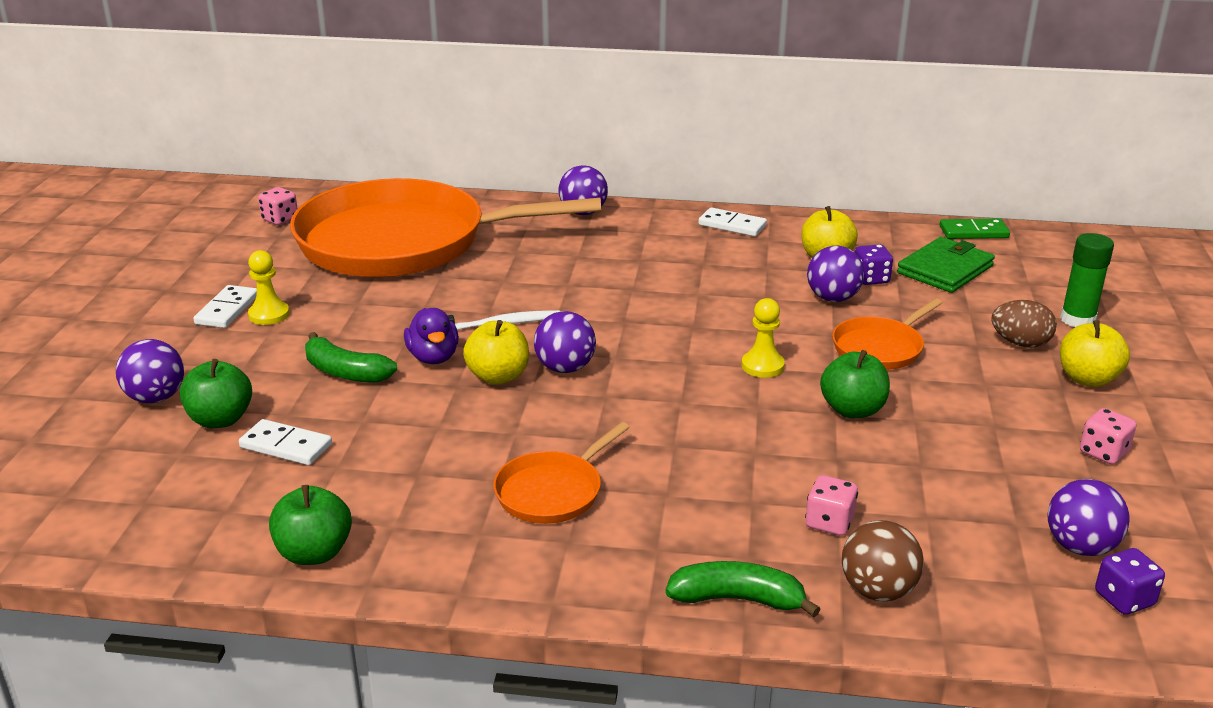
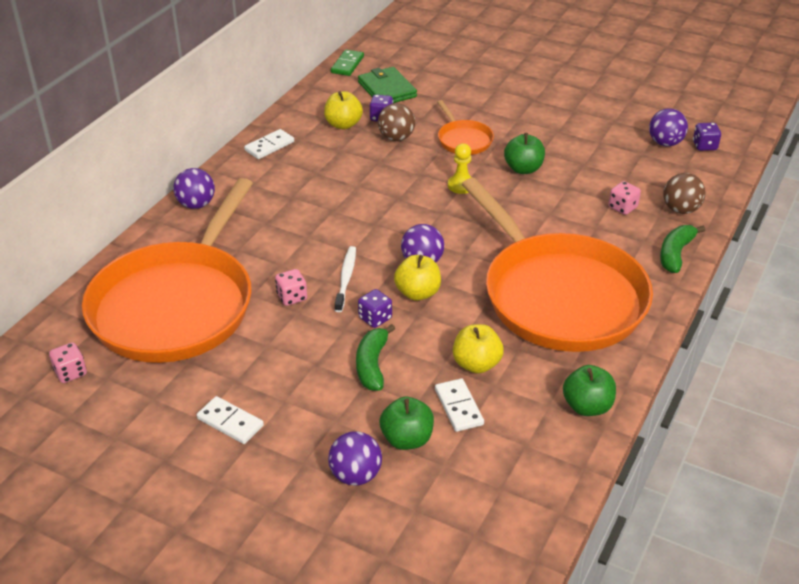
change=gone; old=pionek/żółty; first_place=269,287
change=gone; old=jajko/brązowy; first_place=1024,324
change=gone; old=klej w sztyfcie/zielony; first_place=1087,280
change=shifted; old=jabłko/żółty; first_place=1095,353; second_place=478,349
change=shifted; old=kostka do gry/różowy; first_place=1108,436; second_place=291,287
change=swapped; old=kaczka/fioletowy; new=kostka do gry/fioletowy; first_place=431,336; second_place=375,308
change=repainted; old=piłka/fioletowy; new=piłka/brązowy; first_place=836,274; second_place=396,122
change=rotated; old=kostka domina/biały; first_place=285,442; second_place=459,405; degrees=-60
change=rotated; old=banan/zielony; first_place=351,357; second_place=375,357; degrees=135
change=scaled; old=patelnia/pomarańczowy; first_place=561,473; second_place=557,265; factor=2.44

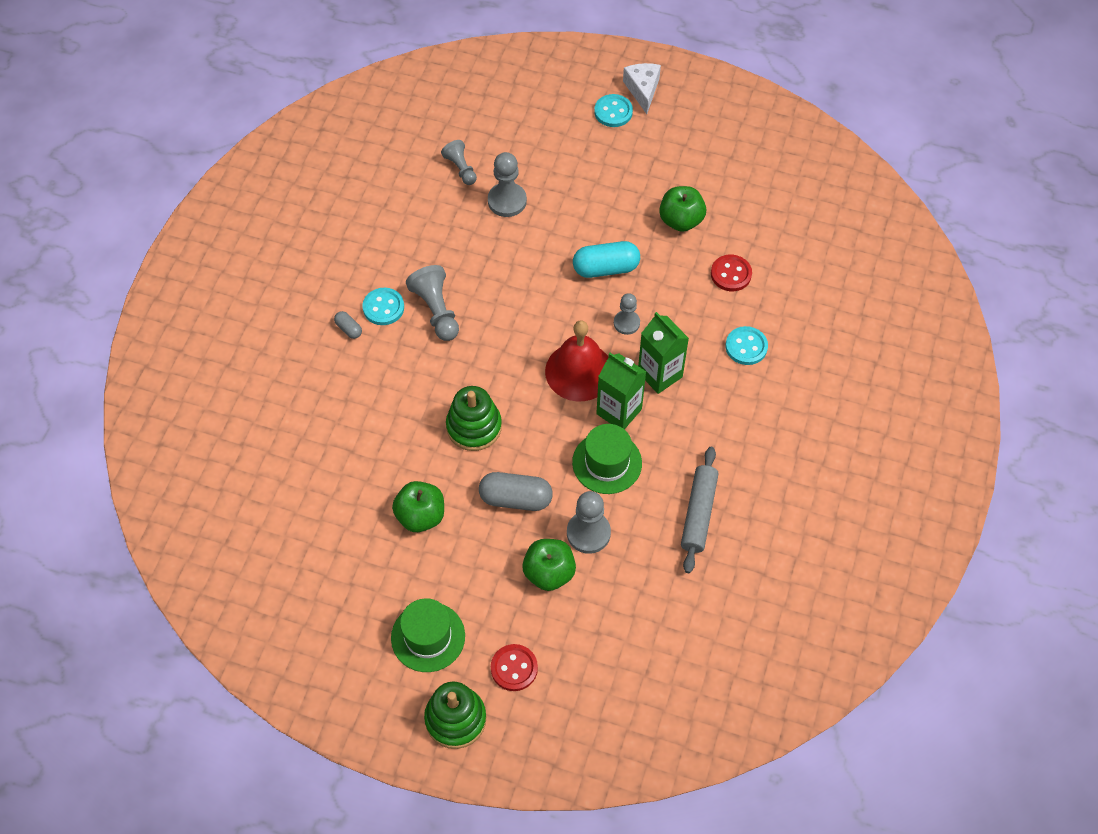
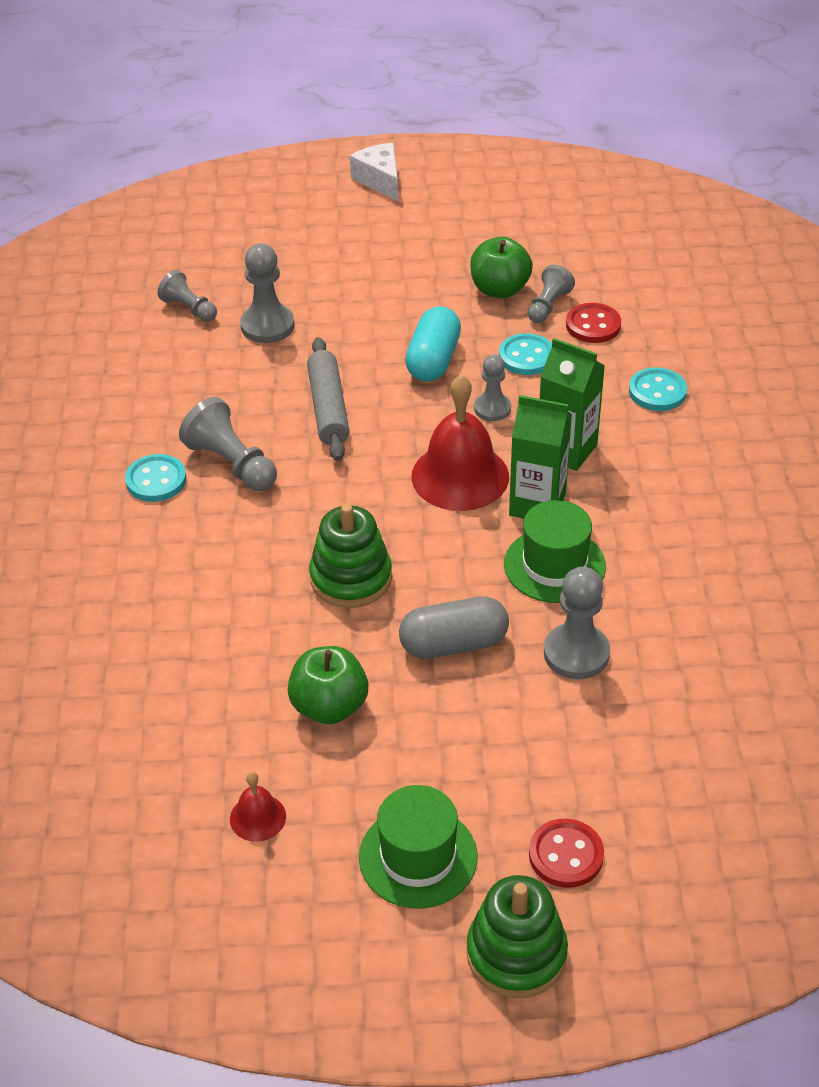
change=gone; old=kapsułka/szary; first_place=348,325
change=gone; old=jabłko/zielony; first_place=549,565
change=new; new=dzwonek/czerwony; second_place=258,807
change=new; new=pionek/szary; second_place=551,294
change=shifted; old=guzik/turkusowy; first_place=613,110; second_place=525,354
change=shifted; old=wałek do ciasta/szary; first_place=699,510; second_place=328,399
change=rotated; old=kapsułka/turkusowy; first_place=606,259; second_place=433,344; degrees=-45

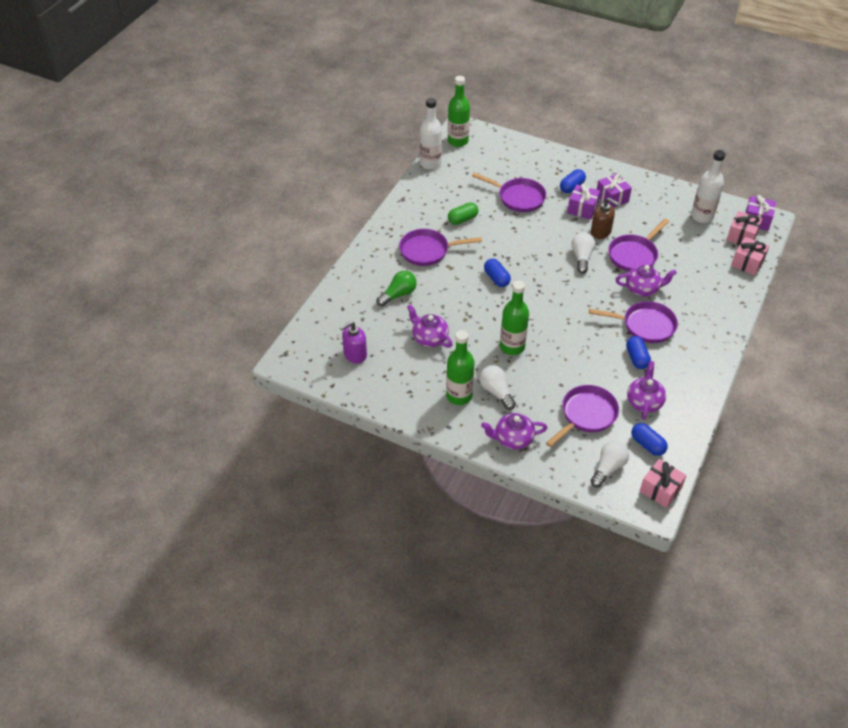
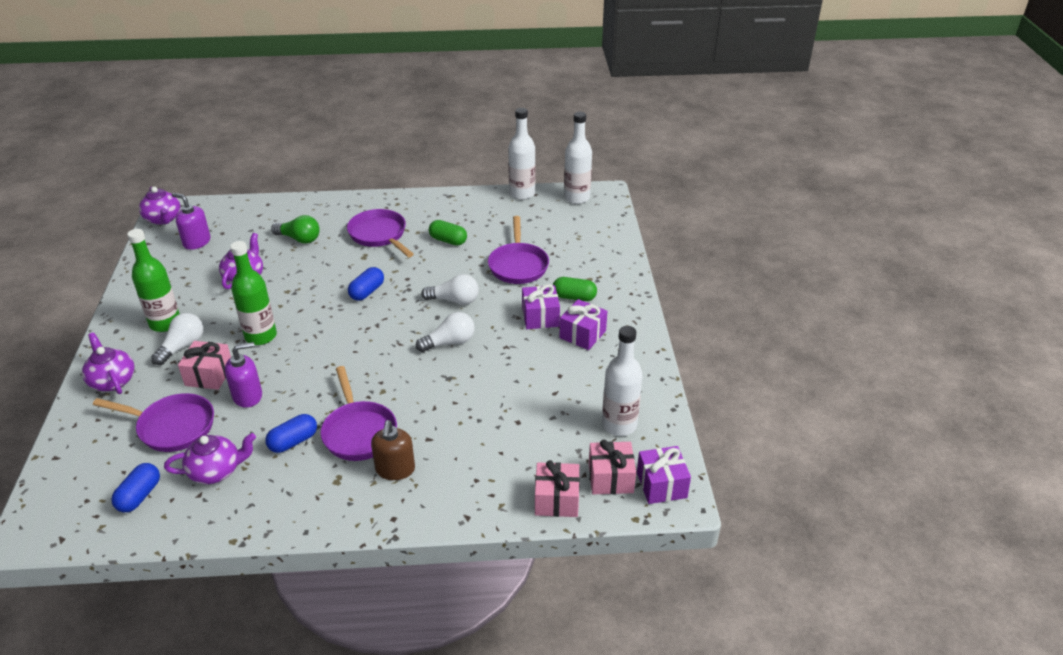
change=gone; old=patelnia/fioletowy; first_place=638,245
change=new; new=dozownik mydła/fioletowy; second_place=243,375
change=shifted; old=dozownik mydła/brązowy; first_place=605,218; second_place=393,450
change=shifted; old=żarówka/biały; first_place=610,463; second_place=450,289
change=shifted; old=imbryk/fioletowy; first_place=646,281; second_place=160,206
change=shifted; old=prezent/różowy; first_place=663,483; second_place=204,365
change=repainted; old=butelka/zielony; new=butelka/biały; first_place=459,111; second_place=578,158
change=repainted; old=kapsułka/niebieski; new=kapsułka/zielony; first_place=573,181; second_place=575,289

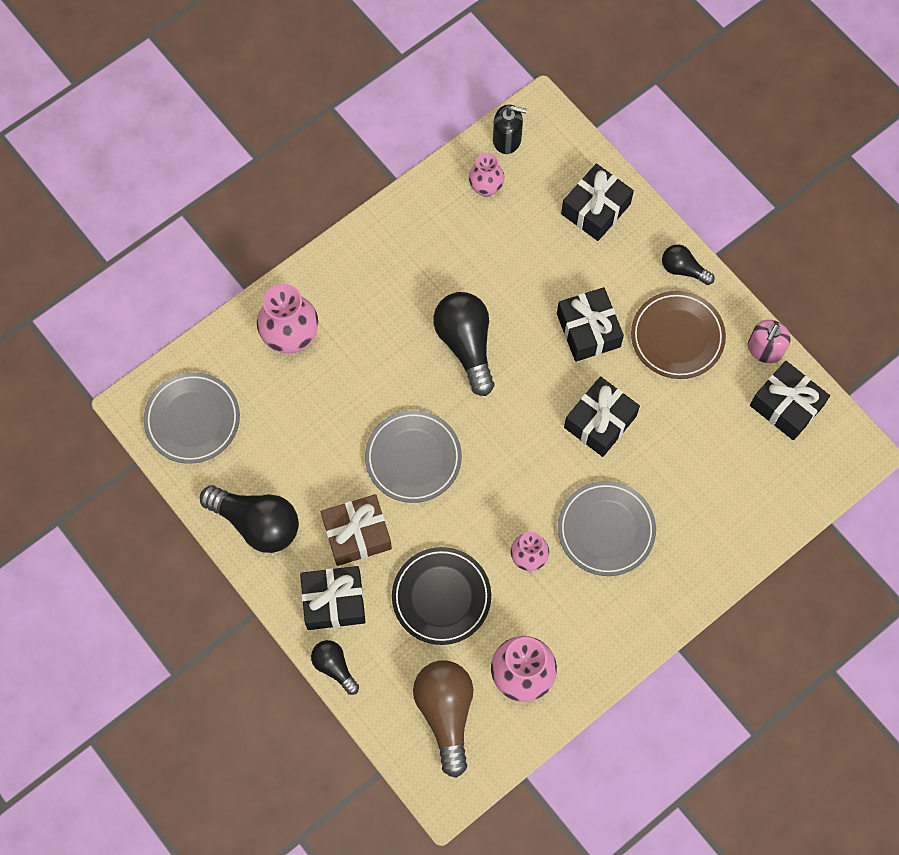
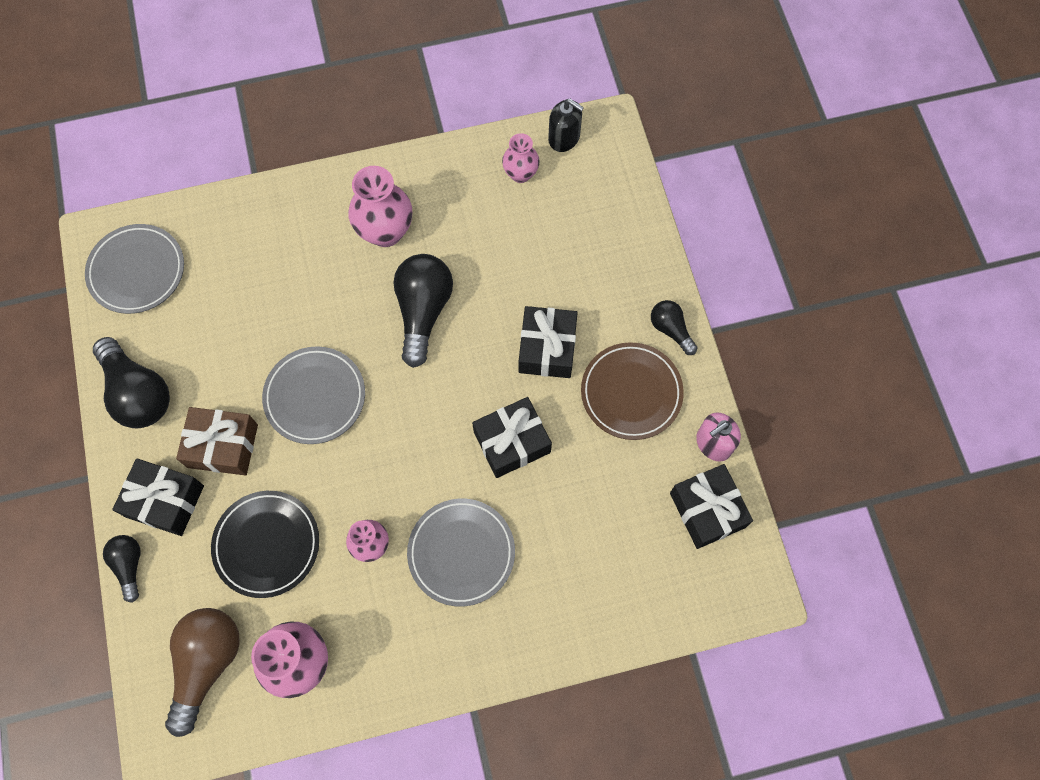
change=gone; old=prezent/czarny; first_place=597,202
change=shifted; old=wazon/różowy; first_place=287,318; second_place=380,206

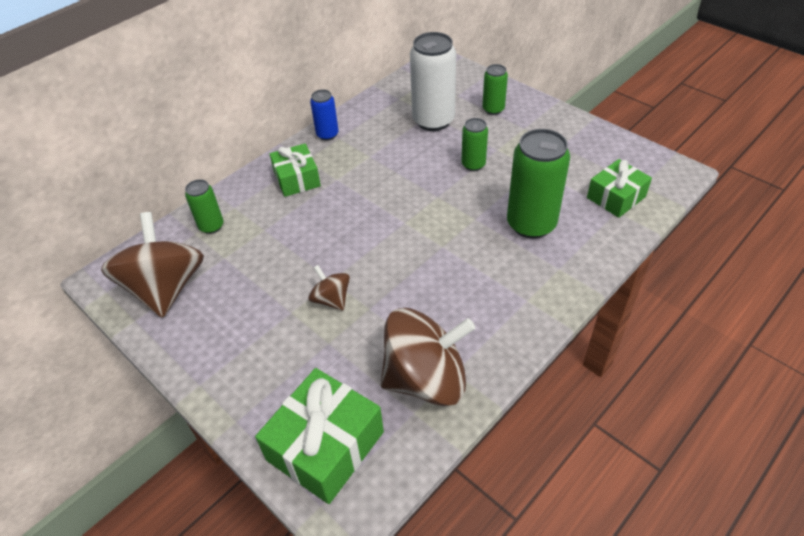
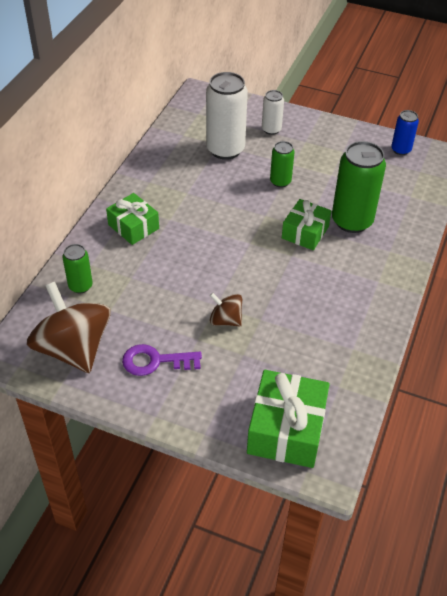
change=gone; old=bączek/brązowy; first_place=428,357
change=new; new=klucz/fioletowy; second_place=162,360
change=shifted; old=puszka/niebieski; first_place=324,114; second_place=405,132
change=shifted; old=prezent/zielony; first_place=619,188; second_place=306,224
change=repainted; old=puszka/zielony; new=puszka/biały; first_place=495,89; second_place=273,112

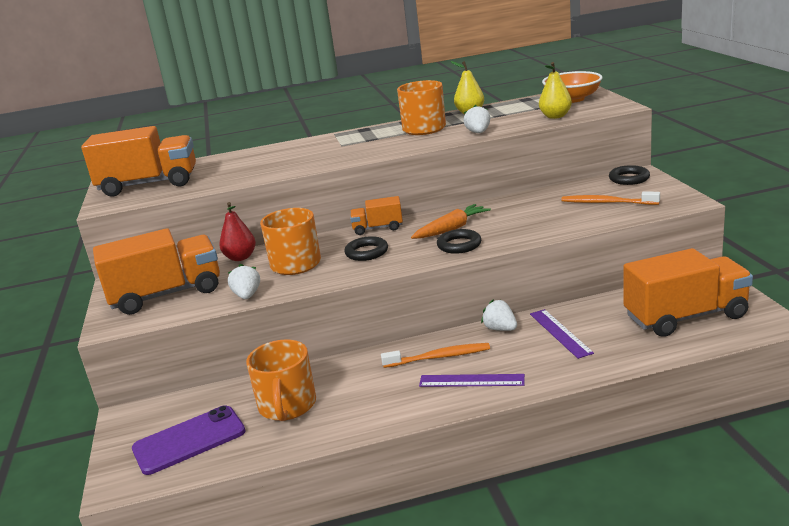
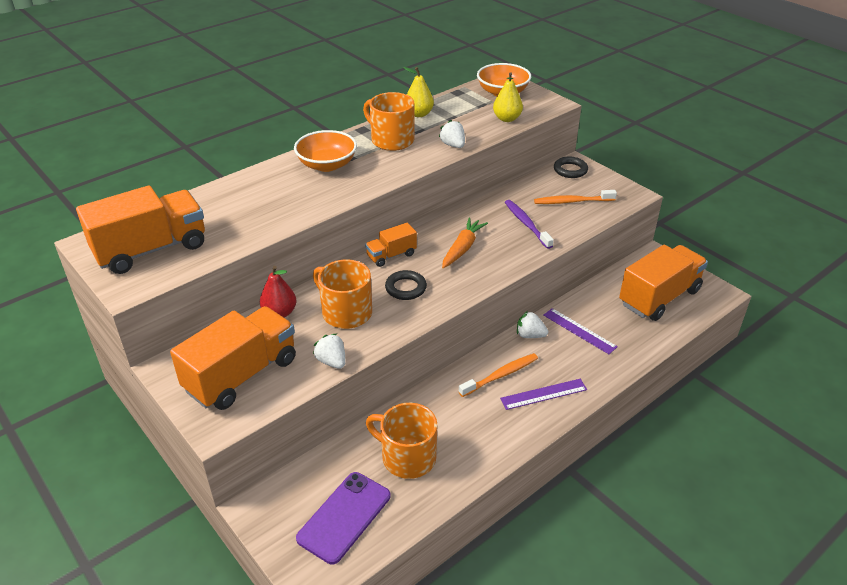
change=gone; old=pierścień/czarny; first_place=459,241
change=new; new=miska/pomarańczowy; second_place=325,151
change=new; new=szczoteczka do zębów/fioletowy; second_place=529,224
change=rotated; old=kubek/pomarańczowy; first_place=281,380; second_place=401,441; degrees=150

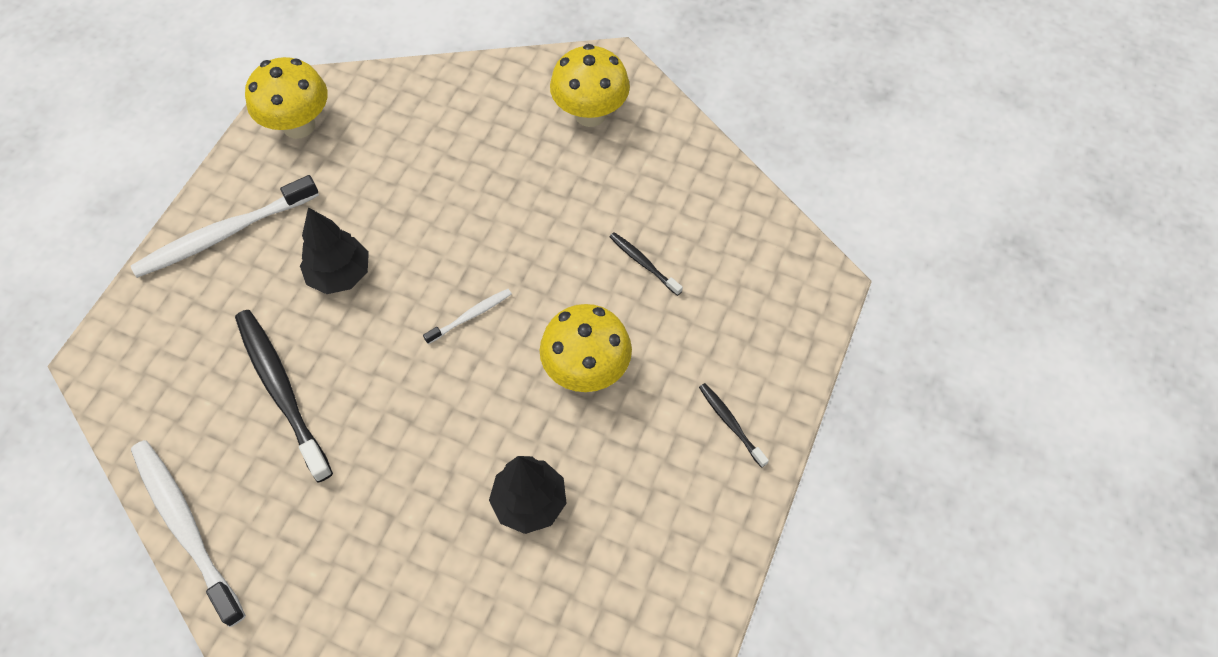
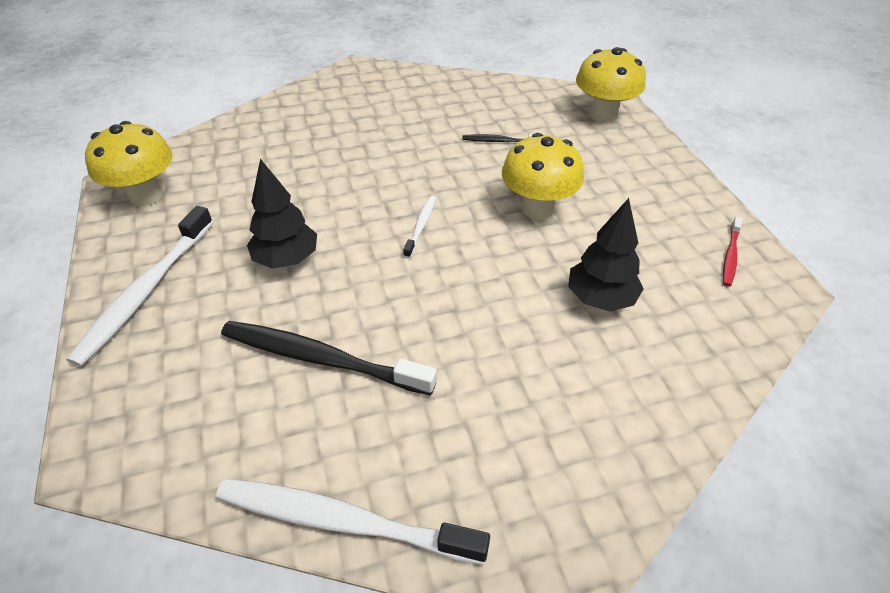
change=gone; old=szczoteczka do zębów/czarny; first_place=734,425
change=new; new=szczoteczka do zębów/czerwony; second_place=732,252
change=shifted; old=grzyb/żółty; first_place=590,85; second_place=611,85

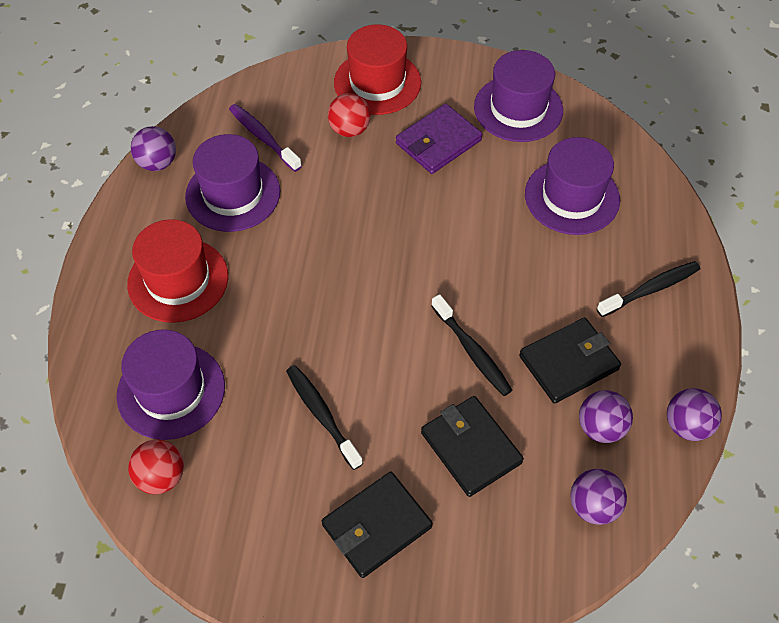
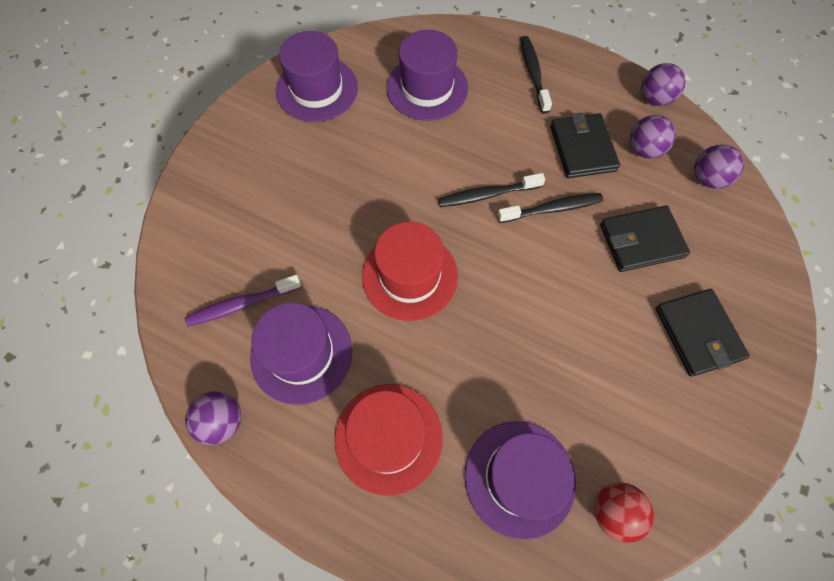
change=gone; old=piłka/czerwony; first_place=349,115
change=gone; old=portfel/fioletowy; first_place=439,139
change=shifted; old=szczoteczka do zębów/czarny; first_place=324,417; second_place=491,190
change=shifted; old=kapelusz/czerwony; first_place=377,69; second_place=410,271

